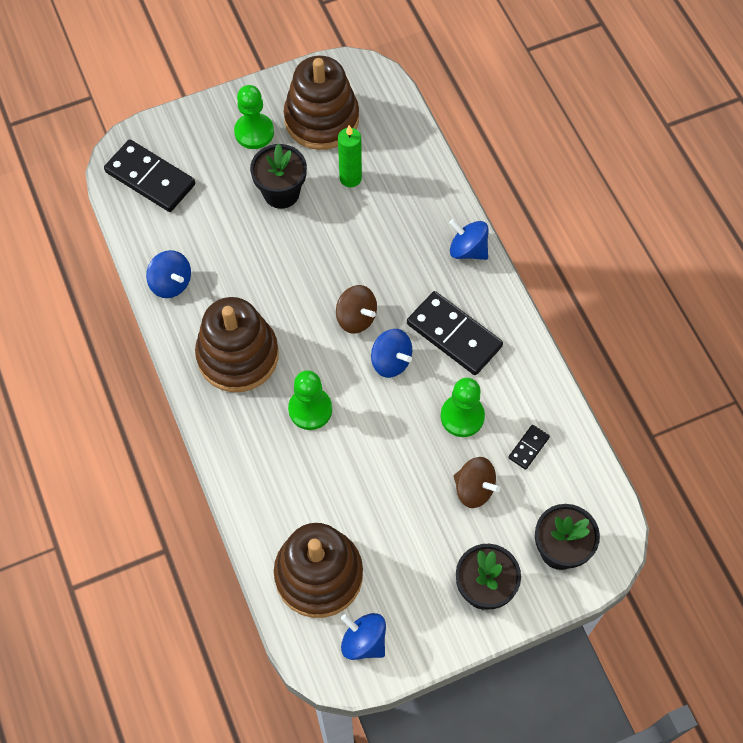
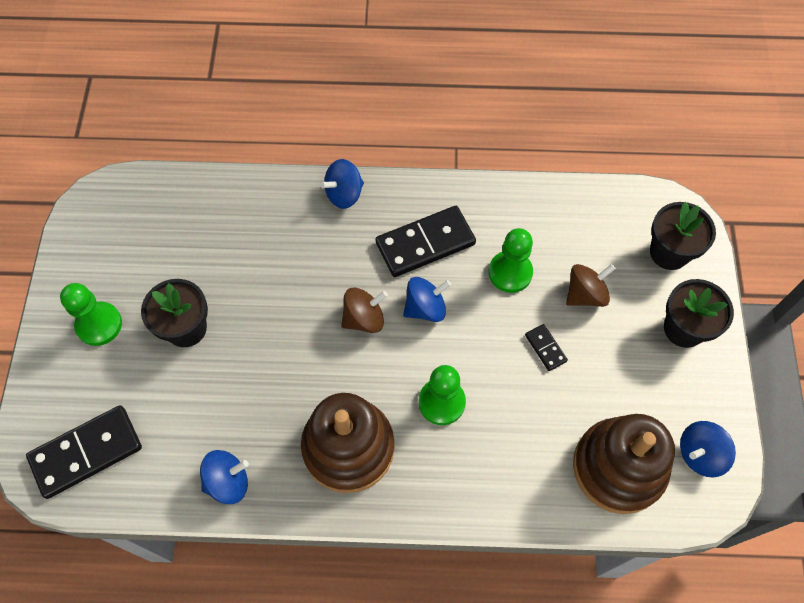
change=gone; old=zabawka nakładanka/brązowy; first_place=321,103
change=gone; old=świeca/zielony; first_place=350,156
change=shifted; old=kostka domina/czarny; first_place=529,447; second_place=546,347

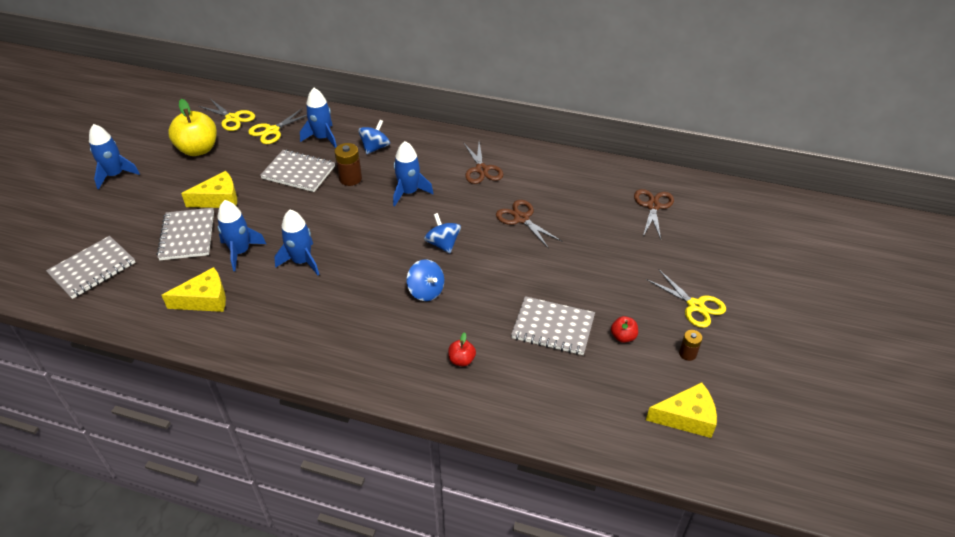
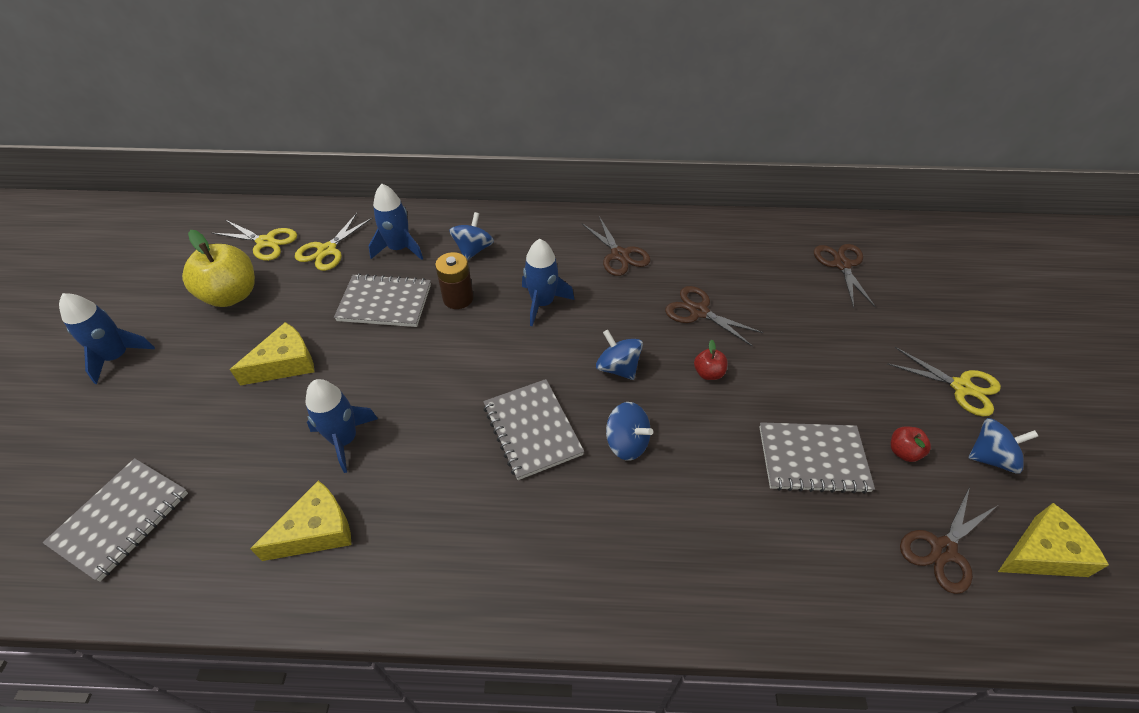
change=gone; old=rakieta/niebieski; first_place=297,242
change=new; new=nożyczki/brązowy; second_place=948,540
change=shifted; old=zeszyt/szary; first_place=185,234; second_place=533,429
change=shifted; old=jabłko/czerwony; first_place=462,349; second_place=711,360
change=swapped; old=bateria/brązowy; new=bączek/niebieski; first_place=690,345; second_place=1003,445

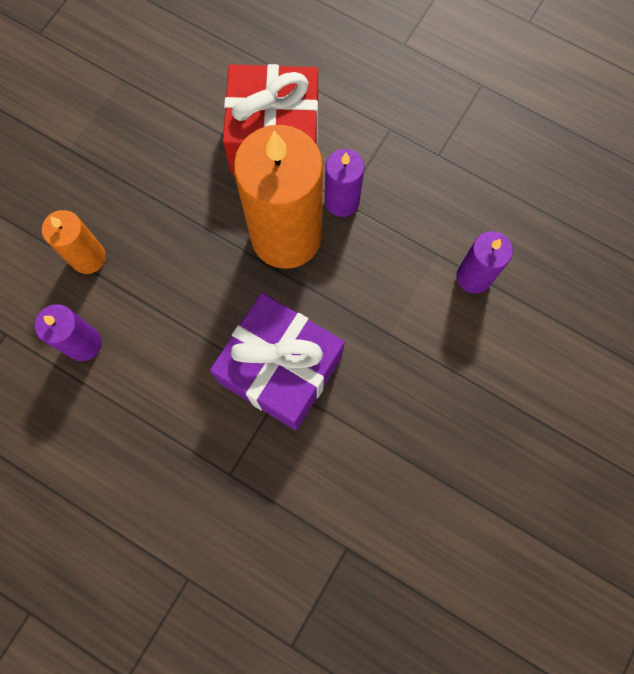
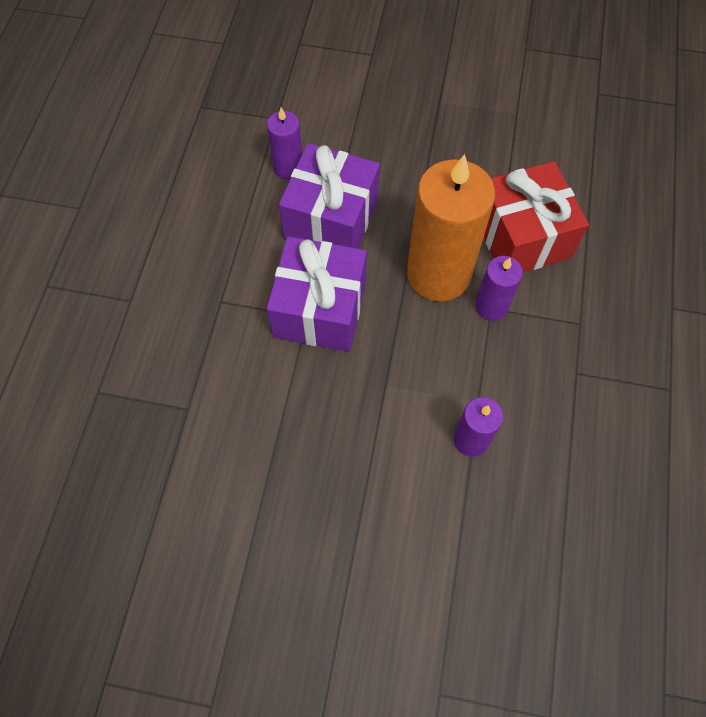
change=gone; old=świeca/pomarańczowy; first_place=74,242
change=new; new=prezent/fioletowy; second_place=329,195

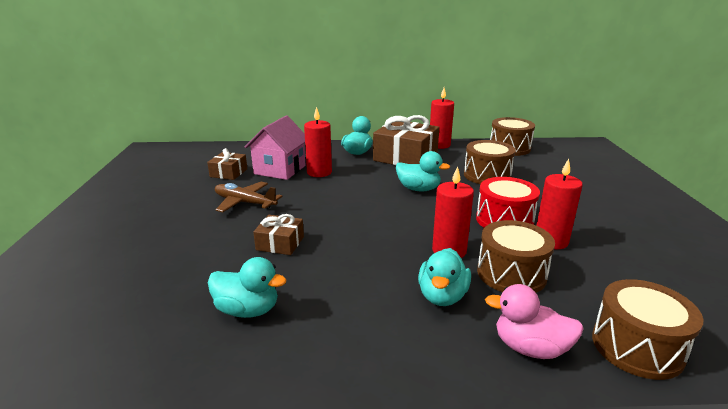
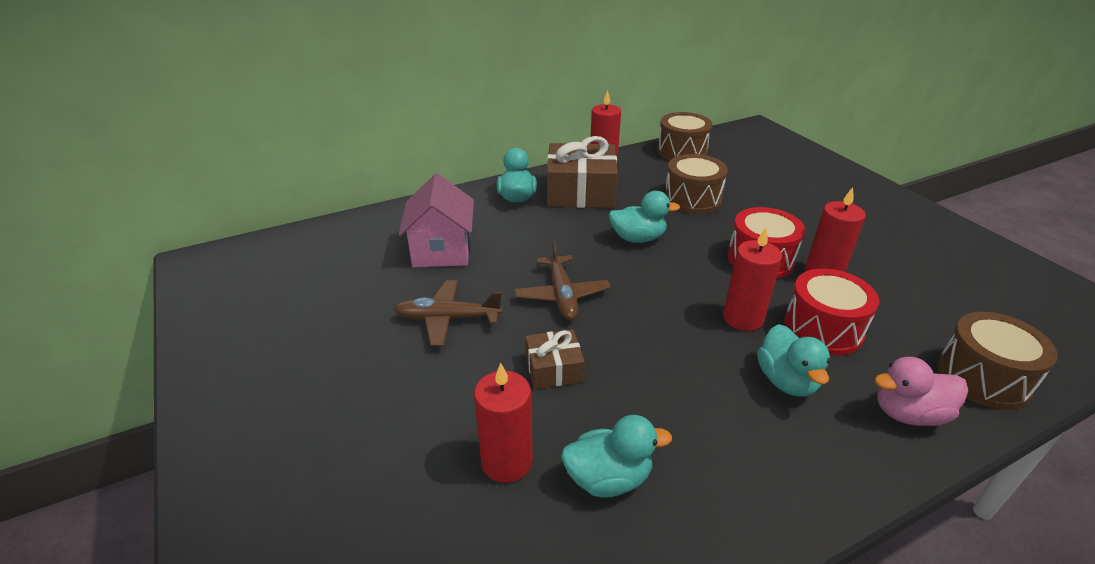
change=gone; old=prezent/brązowy; first_place=227,164
change=new; new=samolot/brązowy; second_place=562,279
change=shifted; old=świeca/czerwony; first_place=318,142; second_place=503,423
change=repainted; old=bęben/brązowy; new=bęben/czerwony; first_place=516,256; second_place=831,312

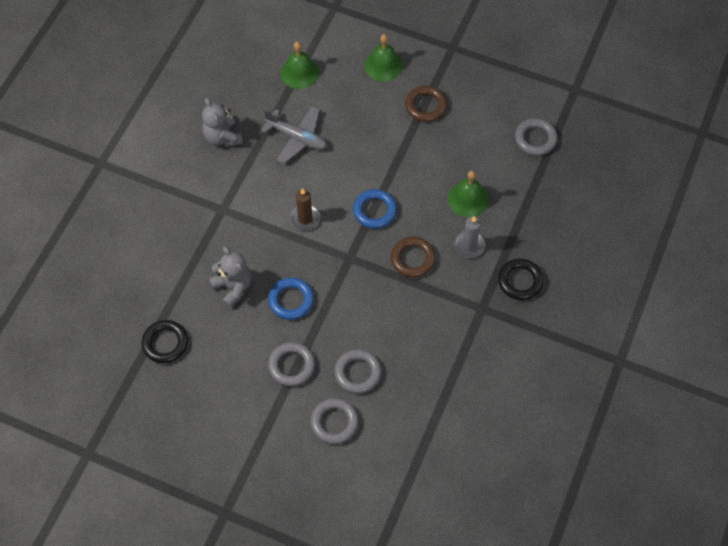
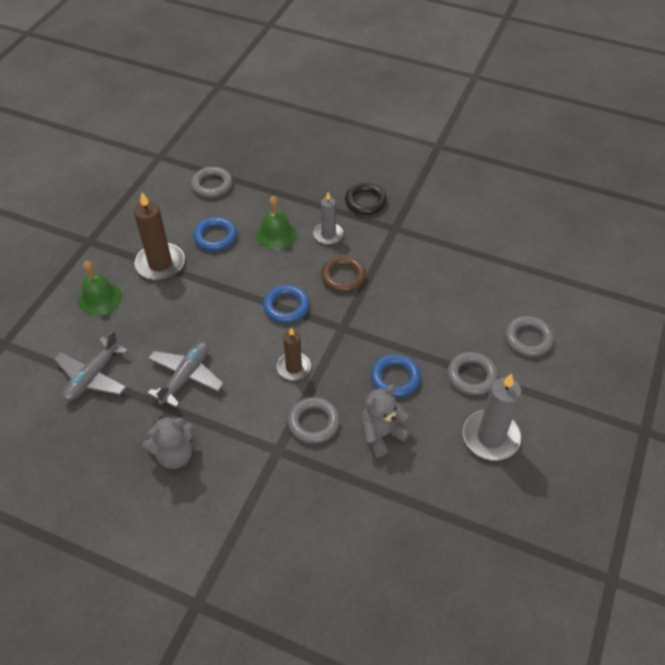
change=gone; old=pierścień/czarny; first_place=165,341
change=new; new=pierścień/niebieski; second_place=215,234
change=new; new=świeca/szary; second_place=492,417
change=shifted; old=pierścień/szary; first_place=358,371; second_place=314,420
change=swapped; old=dzwonek/zielony; new=samolot/szary; first_place=299,65; second_place=91,365
change=swapped; old=pierścień/brązowy; new=świeca/brązowy; first_place=426,104; second_place=159,236

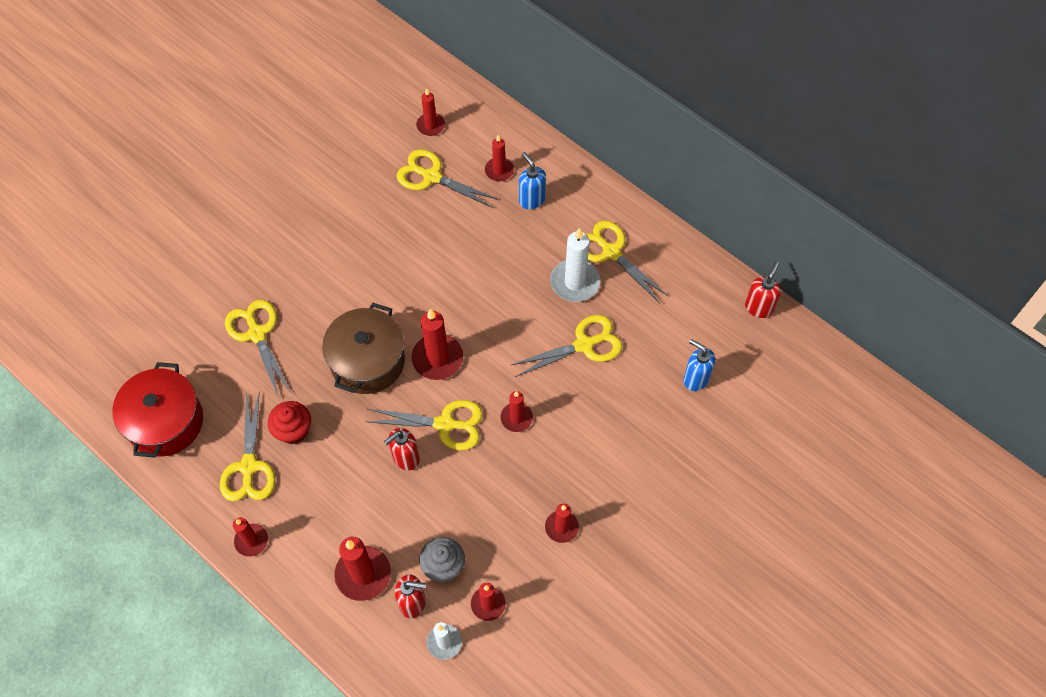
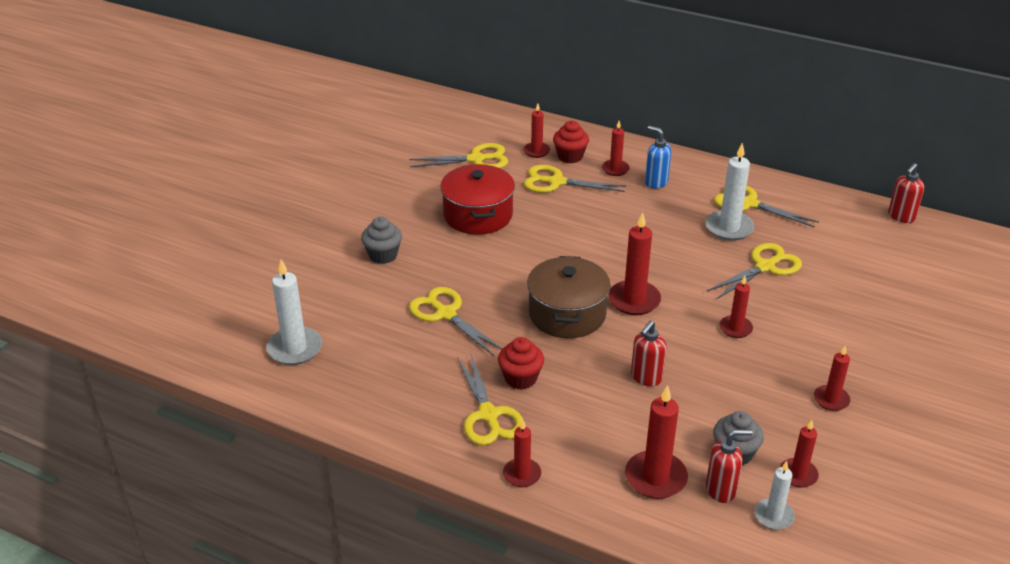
change=gone; old=dozownik mydła/niebieski; first_place=699,365
change=new; new=świeca/biały; second_place=294,312
change=new; new=muffinka/szary; second_place=381,240
change=new; new=muffinka/czerwony; second_place=571,142
change=shifted; old=garnek/czerwony; first_place=157,410; second_place=477,199
change=shifted; old=nożyczki/żółty; first_place=424,425; second_place=458,155
change=rotated; old=dozownik mydła/czerwony; first_place=763,290; second_place=906,193; degrees=-150

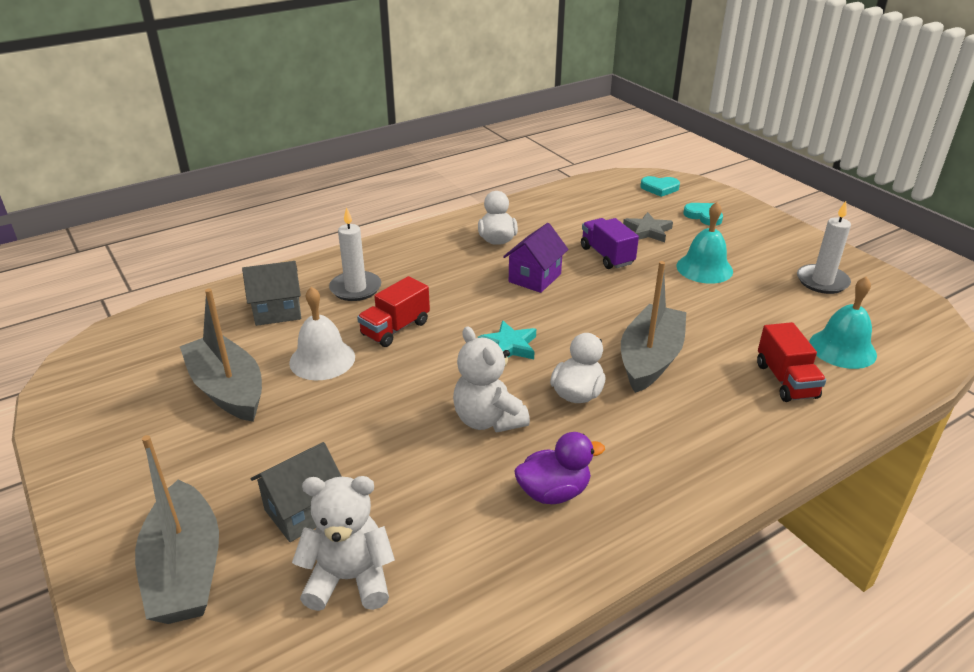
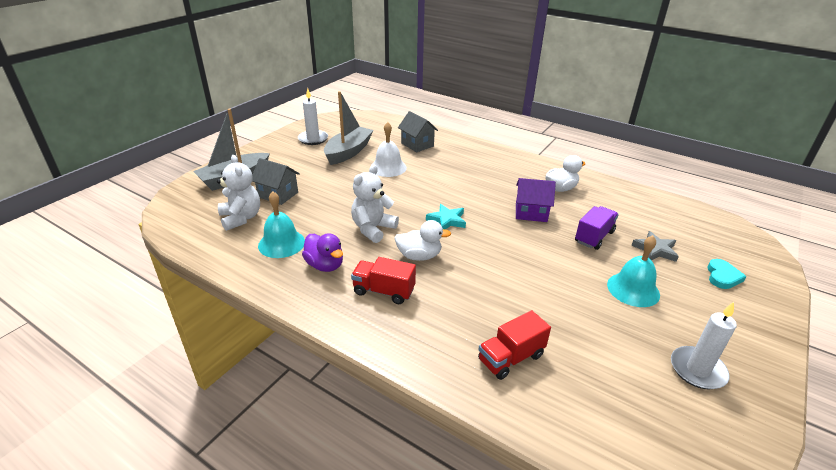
change=gone; old=łódka/szary; first_place=653,327
change=gone; old=serce/turkusowy; first_place=660,186
change=shifted; old=świeca/biały; first_place=355,254; second_place=313,116
change=shifted; old=ciężarówka/czerwony; first_place=393,311; second_place=383,280
change=shifted; old=dzwonek/turkusowy; first_place=843,322; second_place=281,224

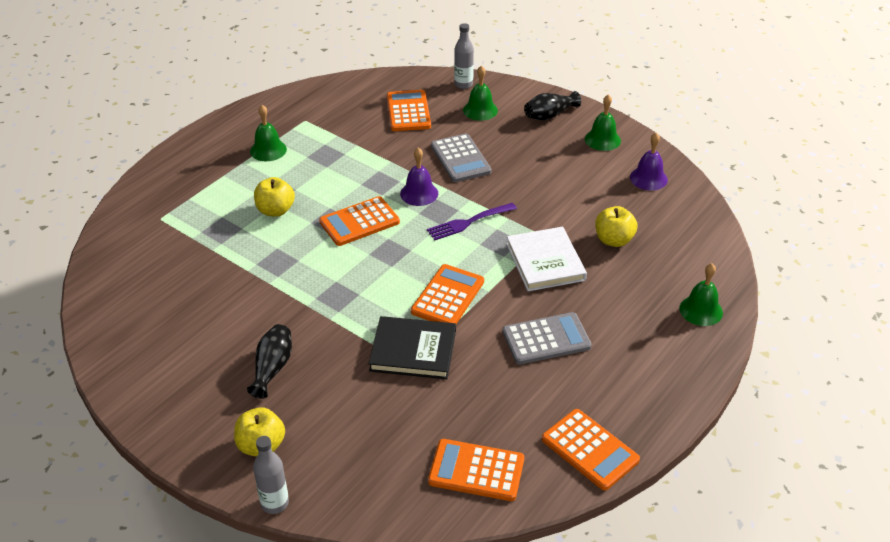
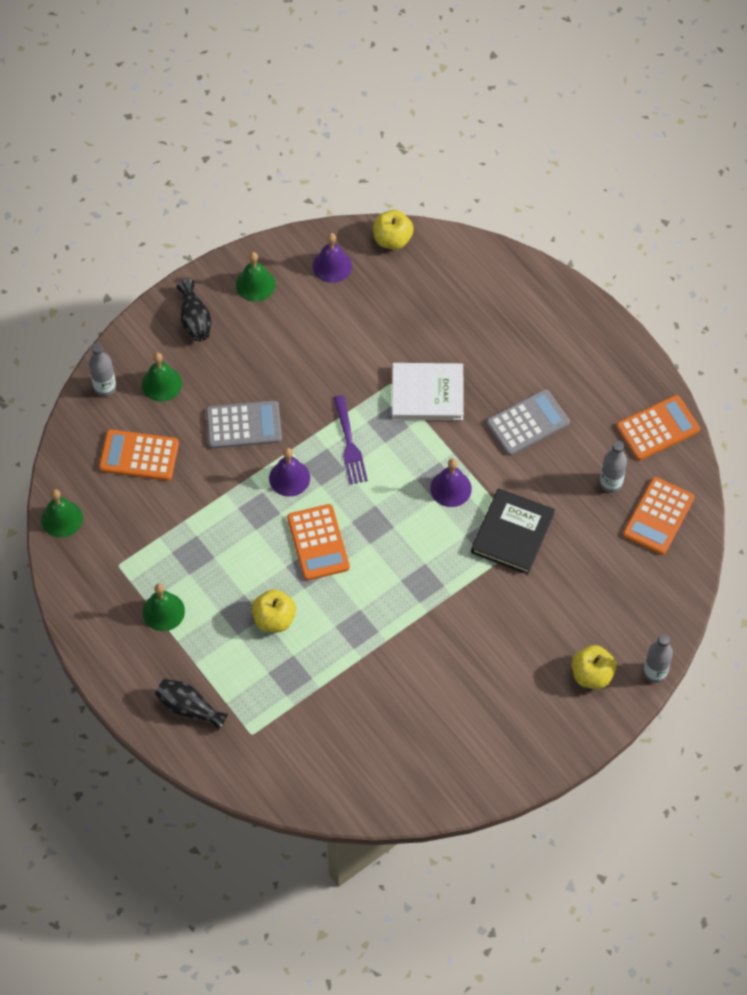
change=new; new=butelka/szary; second_place=613,466
change=shifted; old=wazon/czarny; first_place=269,361; second_place=191,705
change=shifted; old=jabłko/żółty; first_place=616,226; second_place=393,230
change=shifted; old=dzwonek/zielony; first_place=701,294; second_place=62,513
change=swapped; old=kalkulator/pomarańczowy; new=dzwonek/fioletowy; first_place=447,294; second_place=451,482
change=rotated; old=kalkulator/szary; first_place=547,338; second_place=528,422; degrees=60

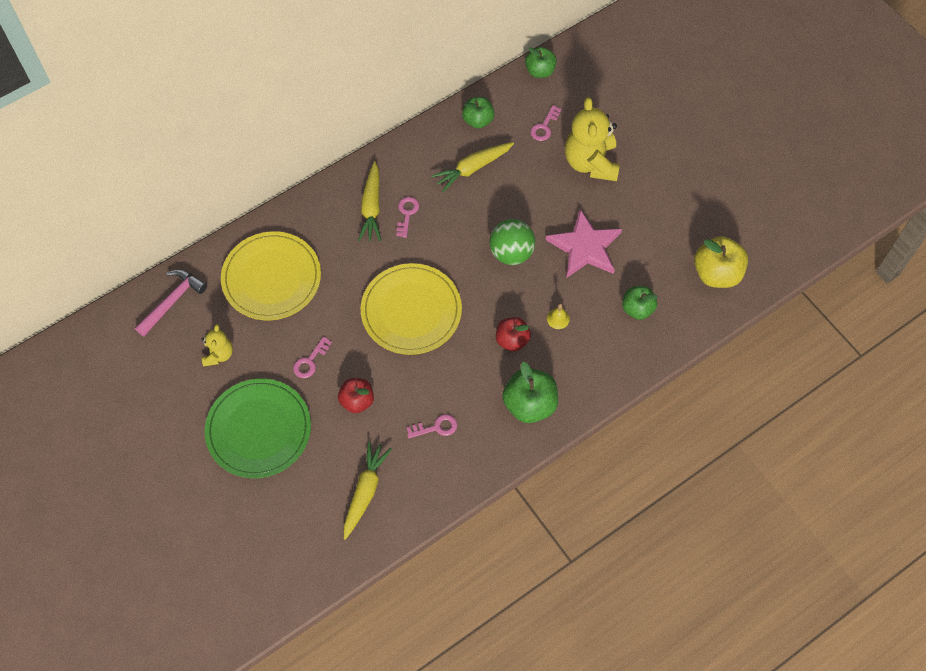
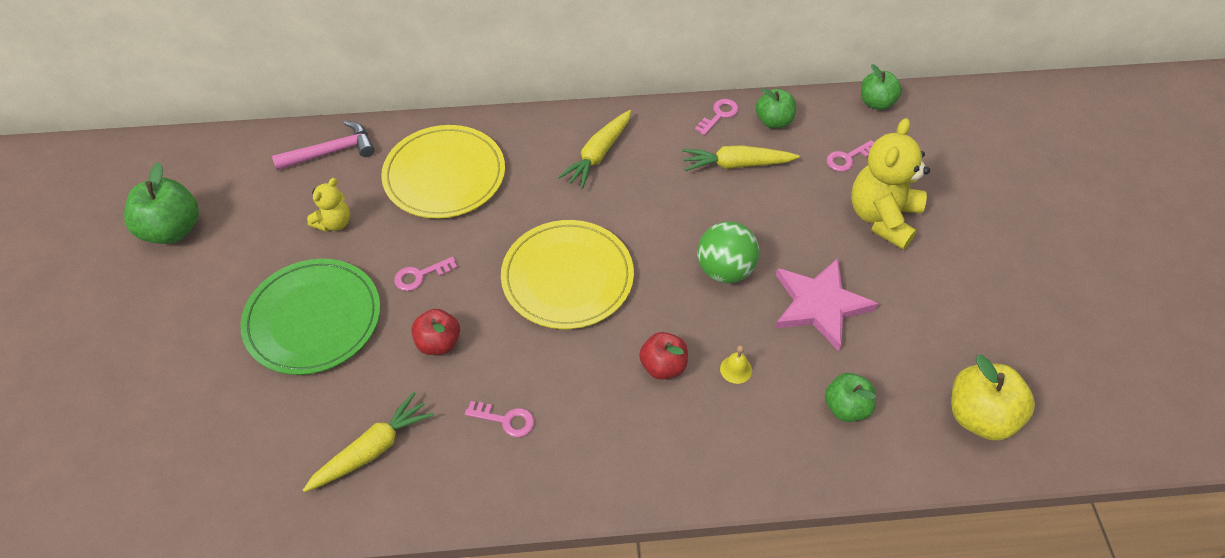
change=shifted; old=klucz/różowy; first_place=407,217; second_place=717,117
change=shifted; old=jabłko/zielony; first_place=530,392; second_place=161,203

